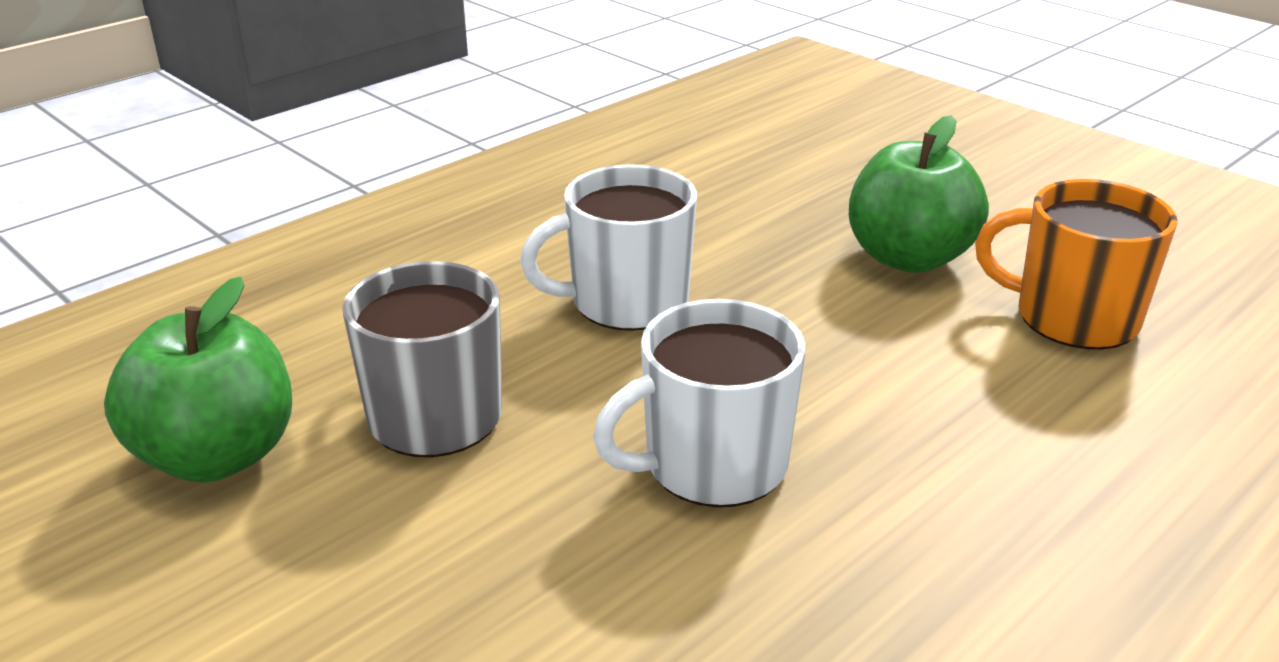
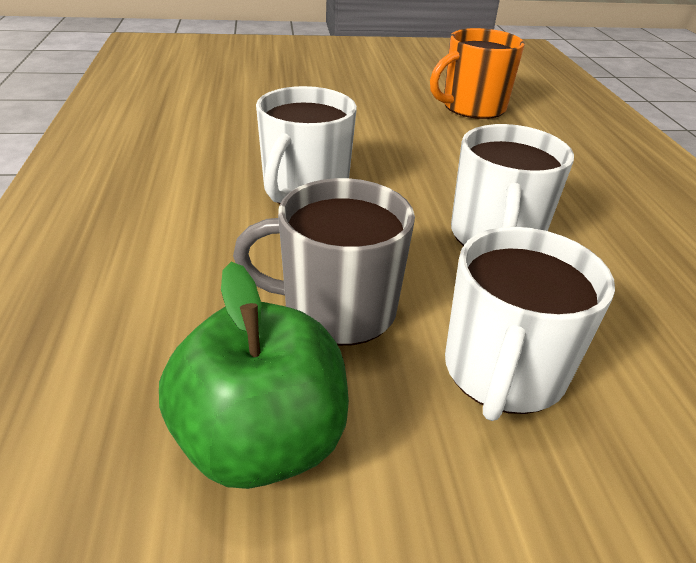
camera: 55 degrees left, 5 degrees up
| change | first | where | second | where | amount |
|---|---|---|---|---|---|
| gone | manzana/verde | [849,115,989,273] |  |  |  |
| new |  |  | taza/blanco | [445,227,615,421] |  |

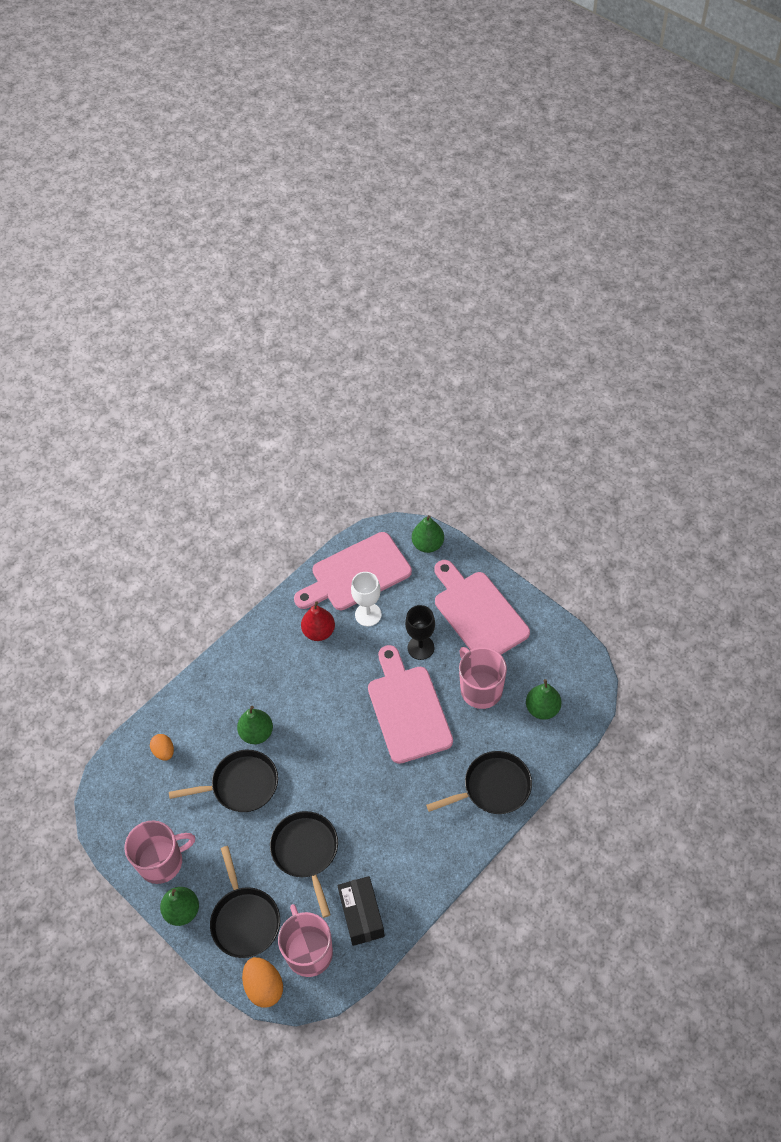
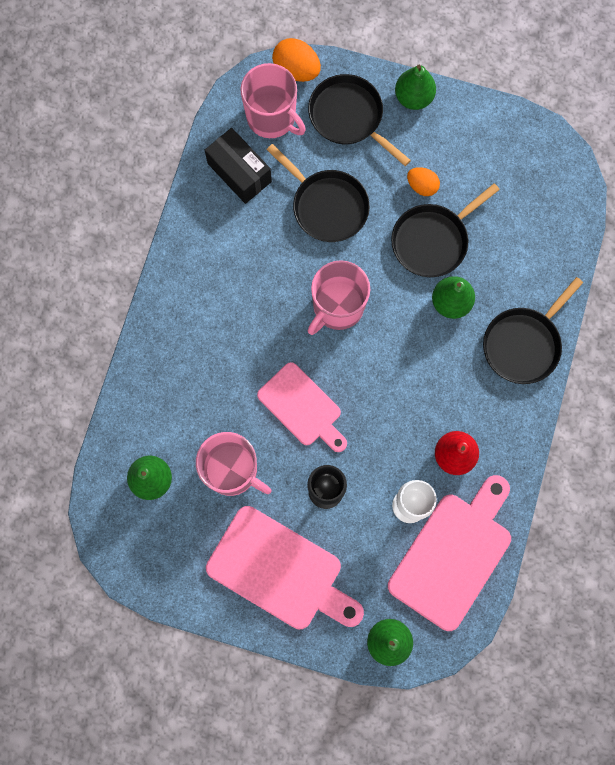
camera: 150 degrees right, 20 degrees up
| change | first | where | second | where | amount |
|---|---|---|---|---|---|
| shifted | taza/rosa | [124,820,195,884] |  | [308,260,370,335] |  |
| shifted | huevo/naranja | [150,734,174,761] |  | [407,167,440,196] |  |
| shifted | sartén/negro | [426,751,532,814] |  | [483,277,583,384] |  |
| scaled | tabla de cortar/rosa | [368,645,453,764] |  | [257,362,347,452] | x0.66 |

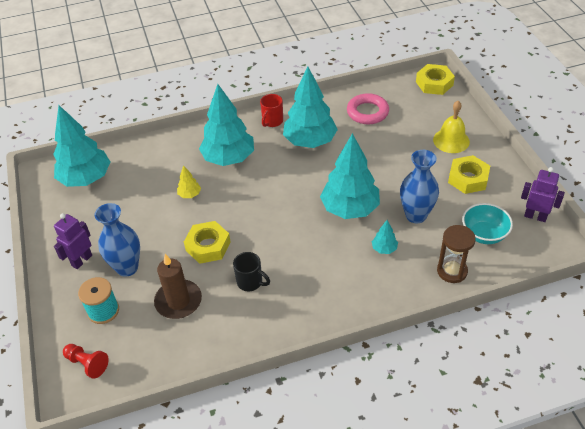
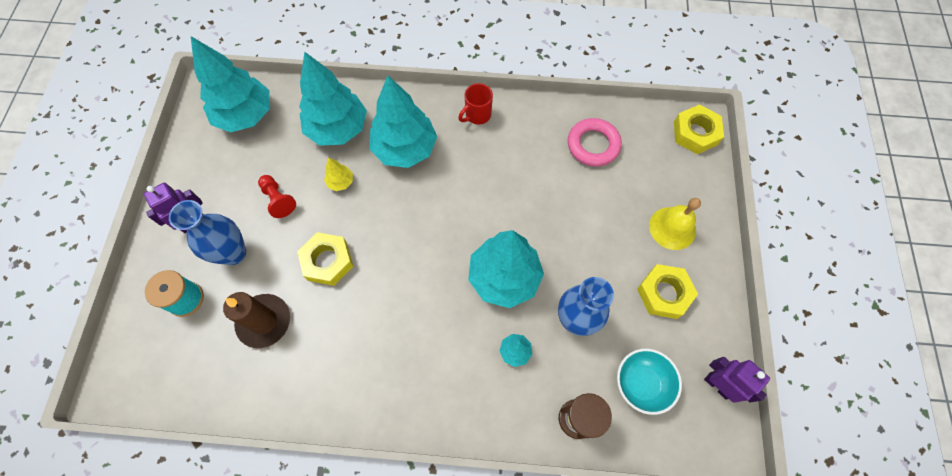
camera: 20 degrees right, 20 degrees up
| change | first | where | second | where | amount |
|---|---|---|---|---|---|
| gone | taza/negro | [233,252,270,291] |  |  |  |
| shifted | peón/rojo | [63,344,109,379] |  | [258,175,296,218] |  |
| shifted | árbol/turquesa | [283,67,338,148] |  | [299,52,367,146] |  |

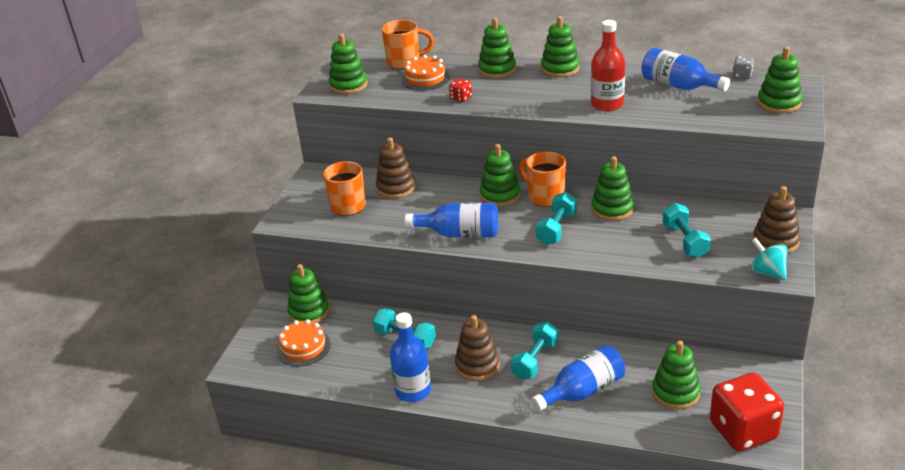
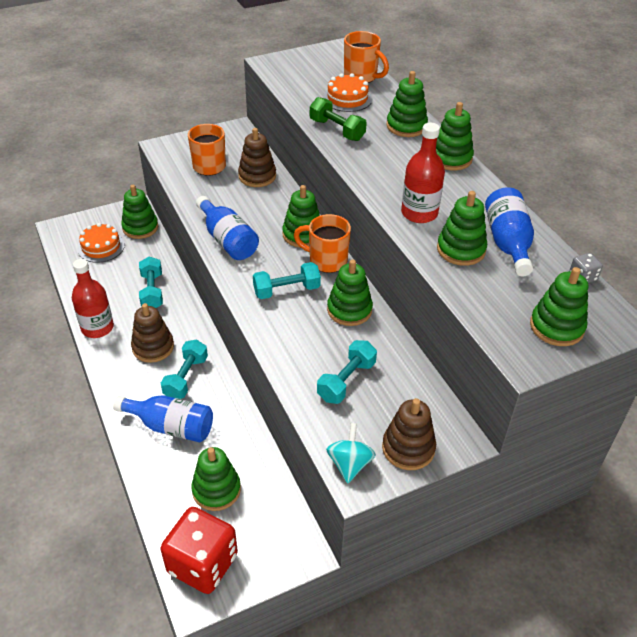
camera: 45 degrees right, 10 degrees up
| change | first | where | second | where | amount |
|---|---|---|---|---|---|
| shifted | juguete apilable/verde | [329,33,367,94] |  | [437,191,487,266] |  |
| swapped | dado/rojo | [449,78,472,102] | mancuerna/verde | [310,97,367,141] |  |
| repainted | botella/azul | [390,312,431,402] | botella/rojo | [72,259,114,338] |  |
| rotated | mancuerna/turquesa | [511,322,559,380] |  | [161,339,208,399] | 60 degrees counterclockwise |
| rotated | taza/naranja | [519,152,566,207] |  | [294,214,351,273] | 75 degrees counterclockwise |

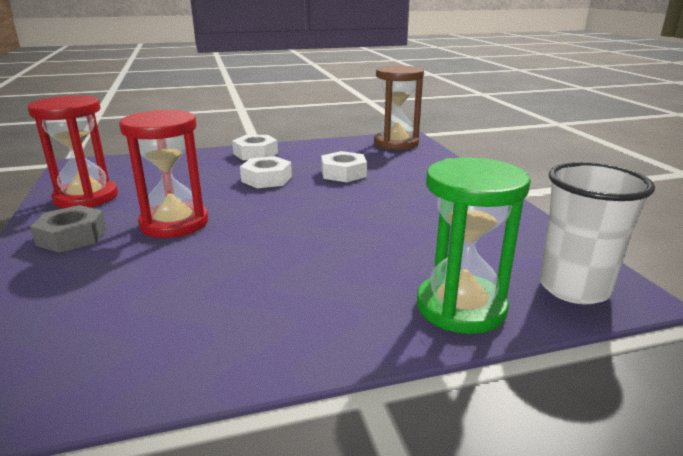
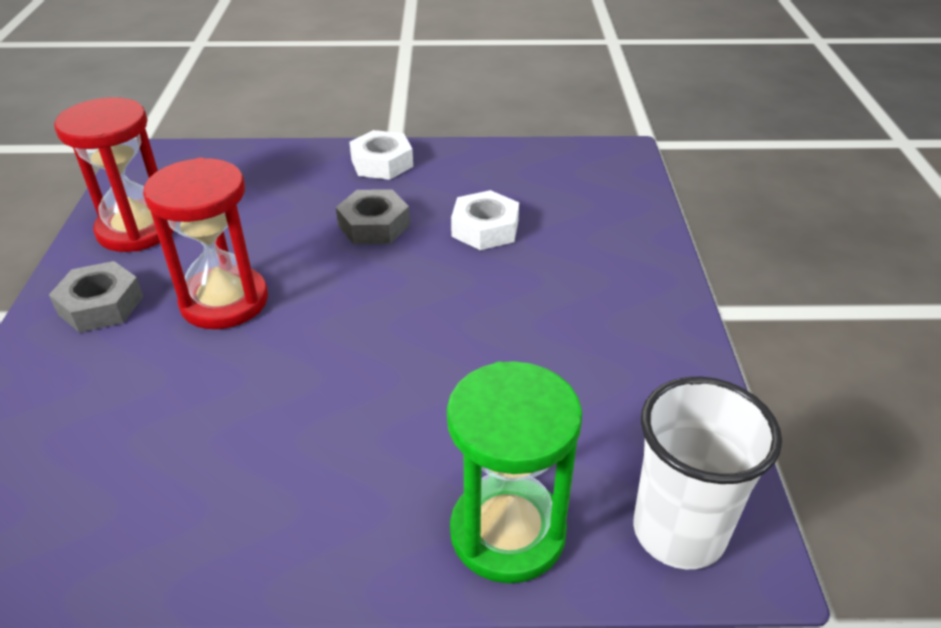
camera: 15 degrees right, 15 degrees up
| change | first | where | second | where | amount |
|---|---|---|---|---|---|
| gone | reloj de arena/marrón | [374,66,424,150] |  |  |  |
| repainted | tuerca/blanco | [240,156,292,188] | tuerca/gris | [336,189,410,244] |  |

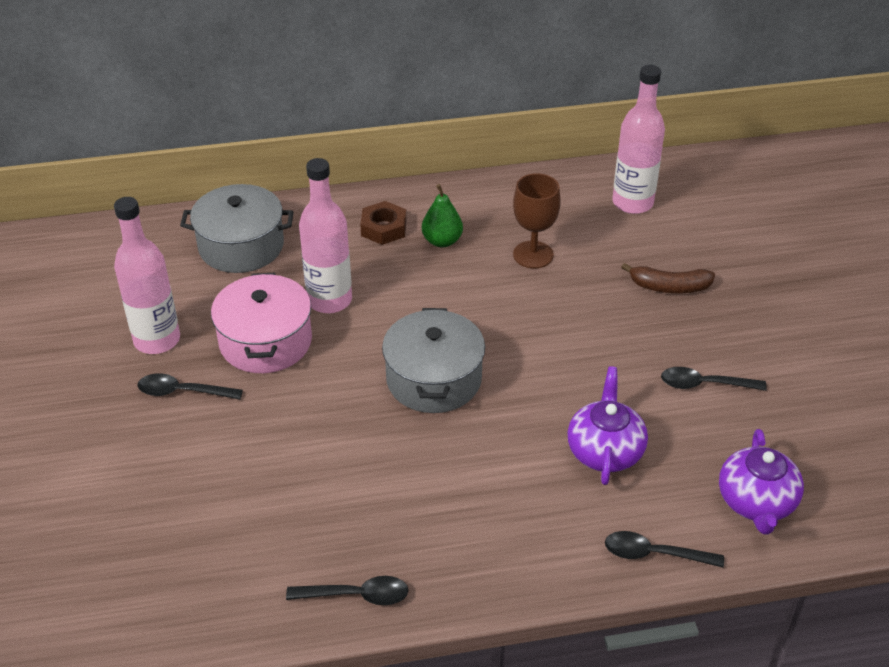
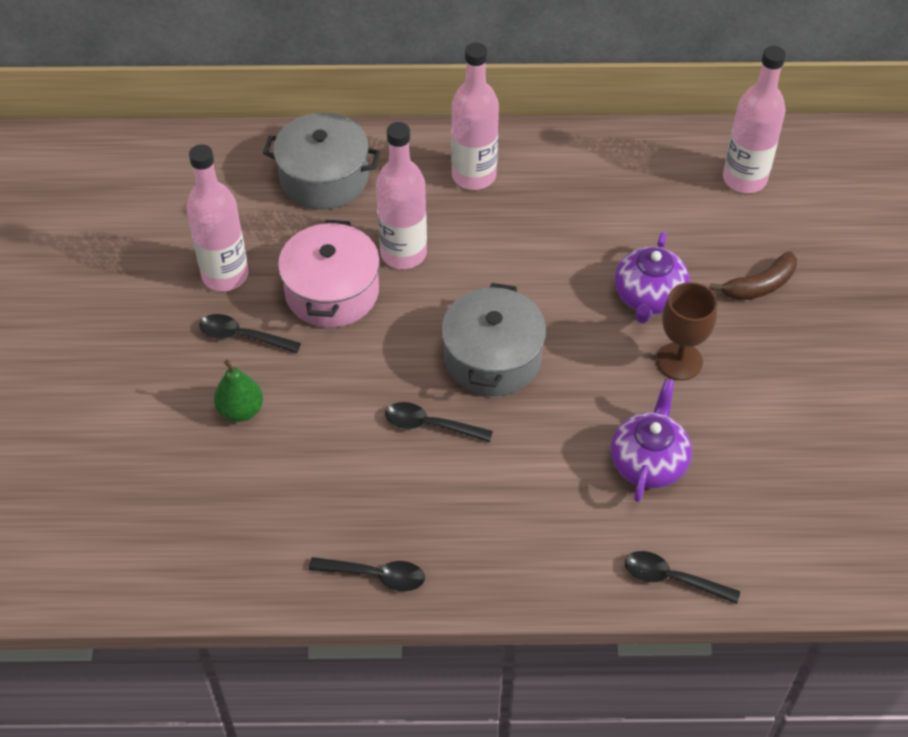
camera: 10 degrees right, 10 degrees up
| change | first | where | second | where | amount |
|---|---|---|---|---|---|
| shifted | pera/verde | [422,184,463,248] |  | [214,360,263,422] |  |
| shifted | copa/marrón | [513,173,561,268] |  | [657,282,717,380] |  |
| shifted | cuchara/negro | [661,367,767,391] |  | [385,402,493,442] |  |
| shifted | tetera/morado | [719,429,804,535] |  | [615,232,690,324] |  |
| swapped | tuerca/marrón | [360,201,406,245] | botella/rosa | [451,43,499,190] |  |
| rotated | plátano/marrón | [621,263,715,293] |  | [710,251,797,300] | 45 degrees counterclockwise |

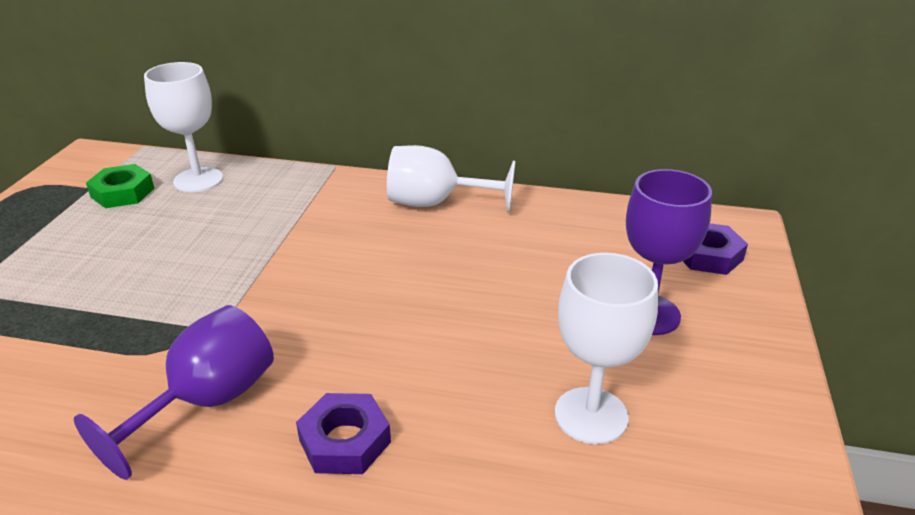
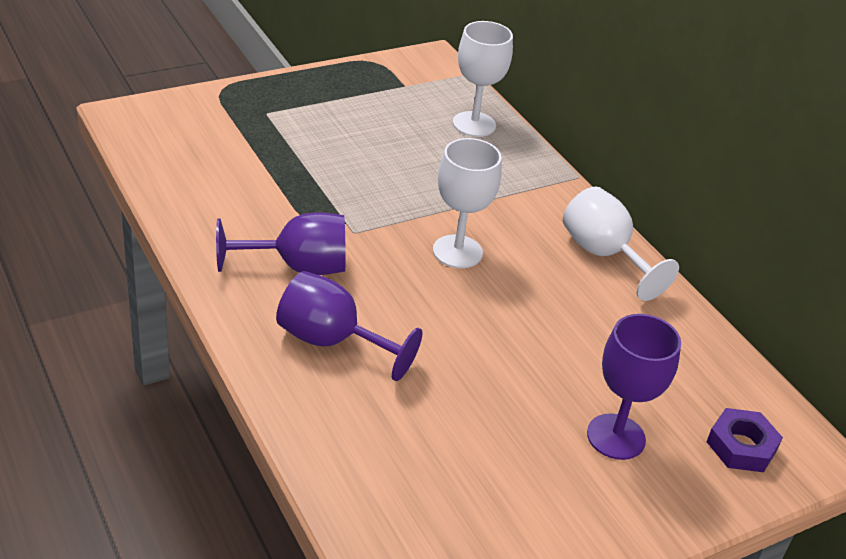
camera: 45 degrees right, 5 degrees up
| change | first | where | second | where | amount |
|---|---|---|---|---|---|
| gone | tuerca/verde | [86,164,154,208] |  |  |  |
| shifted | copa/blanco | [555,253,658,444] |  | [433,138,502,268] |  |
| swapped | tuerca/morado | [296,393,391,474] | copa/morado | [276,271,422,381] |  |

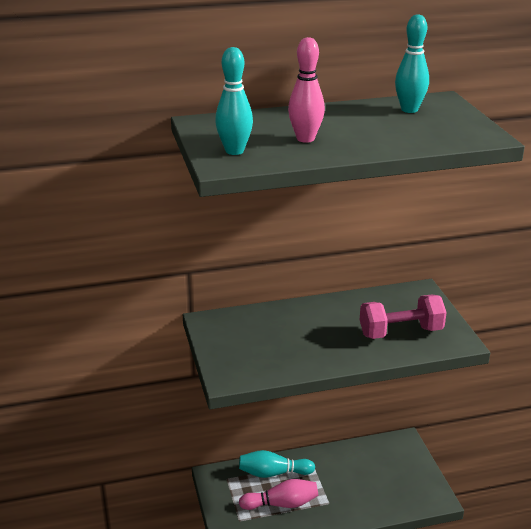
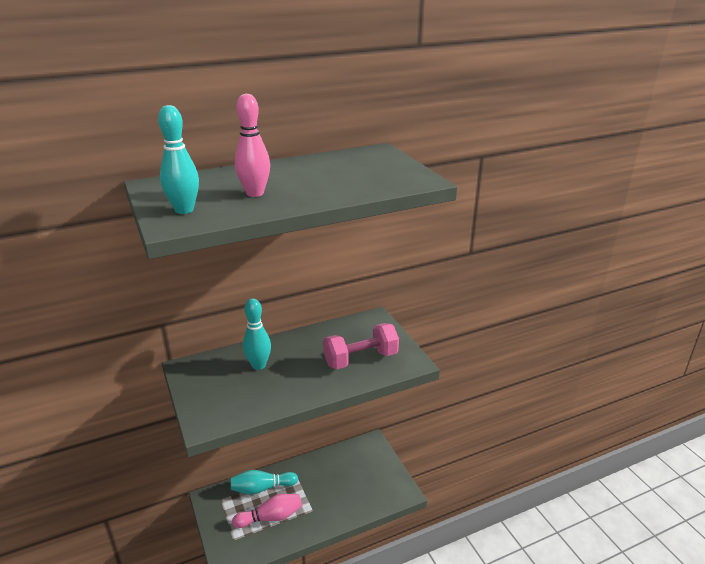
camera: 10 degrees left, 0 degrees up
| change | first | where | second | where | amount |
|---|---|---|---|---|---|
| shifted | bolo/turquesa | [395,14,429,113] |  | [243,298,271,370] |  |

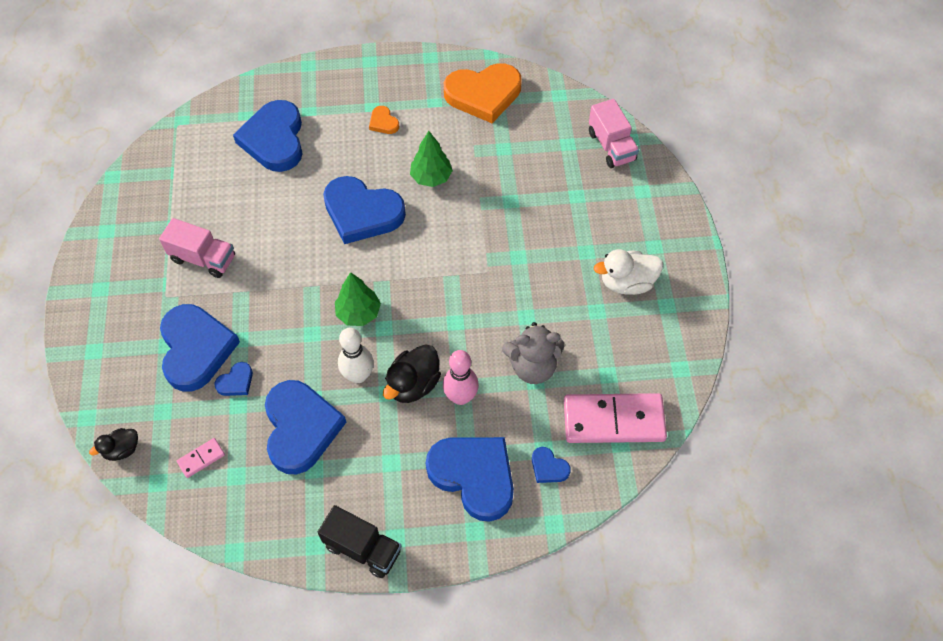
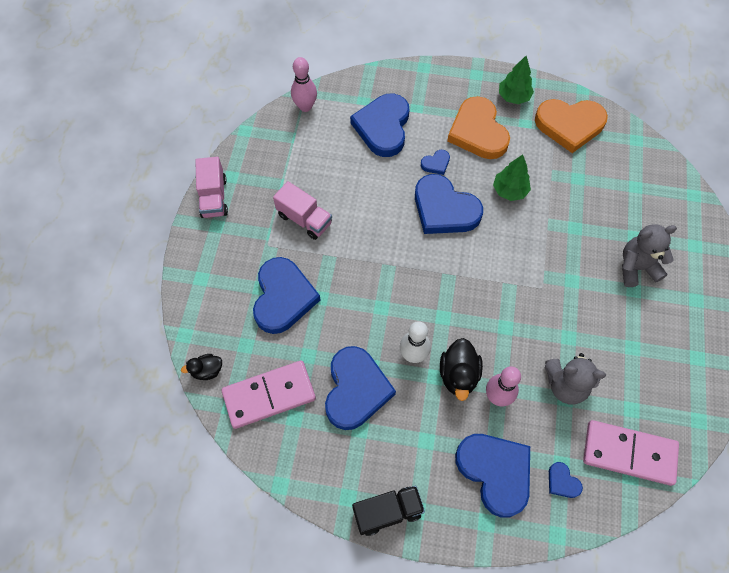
camera: 15 degrees right, 5 degrees up
| change | first | where | second | where | amount |
|---|---|---|---|---|---|
| gone | pato/blanco | [594,249,663,295] |  |  |  |
| new |  |  | bolo/rosa | [291,57,317,112] |  |
| new |  |  | osito/gris | [622,224,677,287] |  |
| shifted | corazón/azul | [214,362,253,396] |  | [421,150,450,175] |  |
| shifted | árbol/verde | [335,272,381,326] |  | [499,56,534,104] |  |
| shifted | camión/rosa | [589,99,639,168] |  | [195,157,228,218] |  |
| rotated | camión/negro | [318,505,402,578] |  | [352,486,425,536] | 60 degrees counterclockwise |
| rotated | pato/negro | [383,344,441,403] |  | [440,338,483,401] | 45 degrees counterclockwise |
| scaled | ficha de dominó/rosa | [177,438,225,478] |  | [222,361,316,429] | x2.33 |
| scaled | corazón/naranja | [369,106,399,134] |  | [447,96,510,159] | x2.30 |

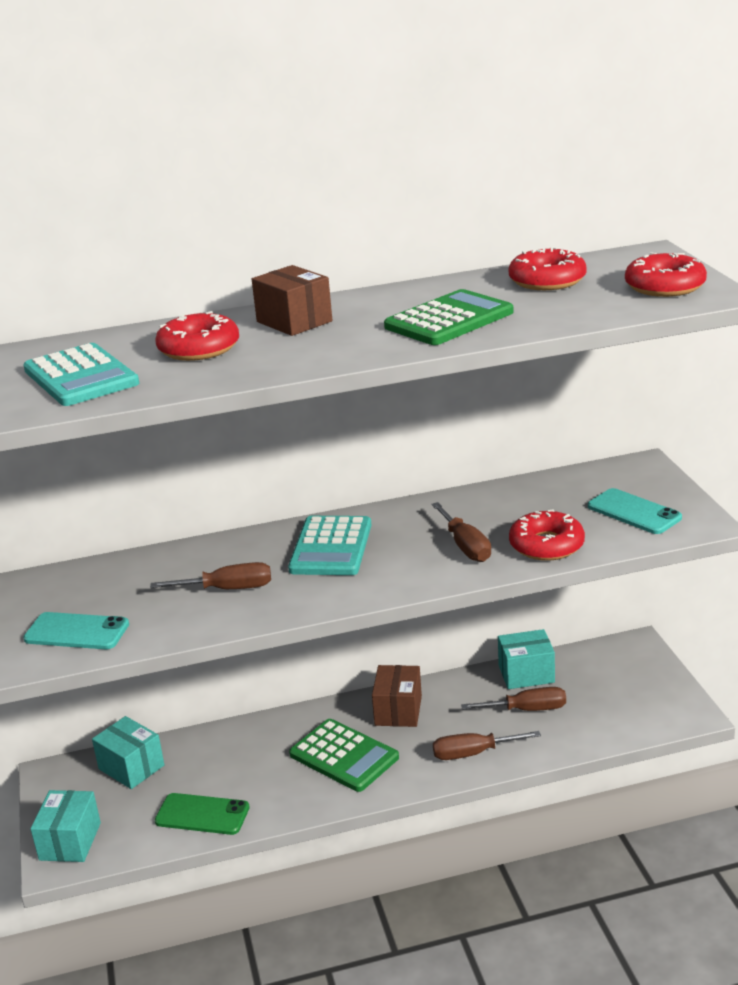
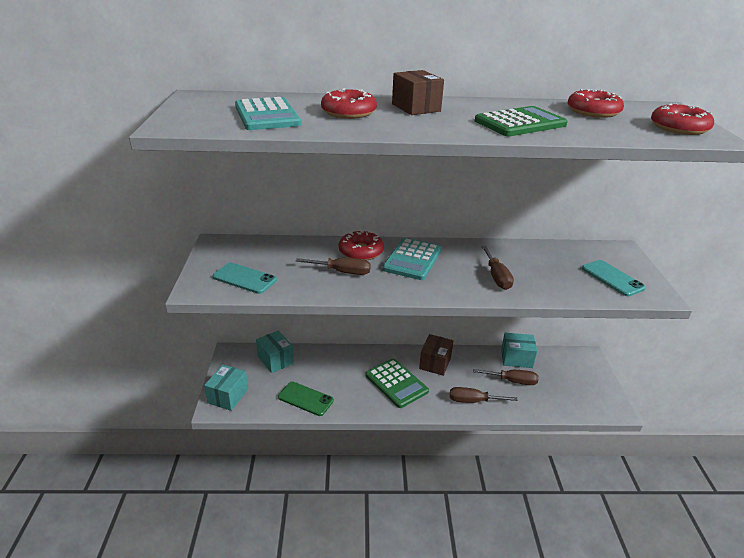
camera: 10 degrees right, 5 degrees up
| change | first | where | second | where | amount |
|---|---|---|---|---|---|
| shifted | rosquilla/rojo | [509,509,585,561] |  | [339,231,384,260] |  |

